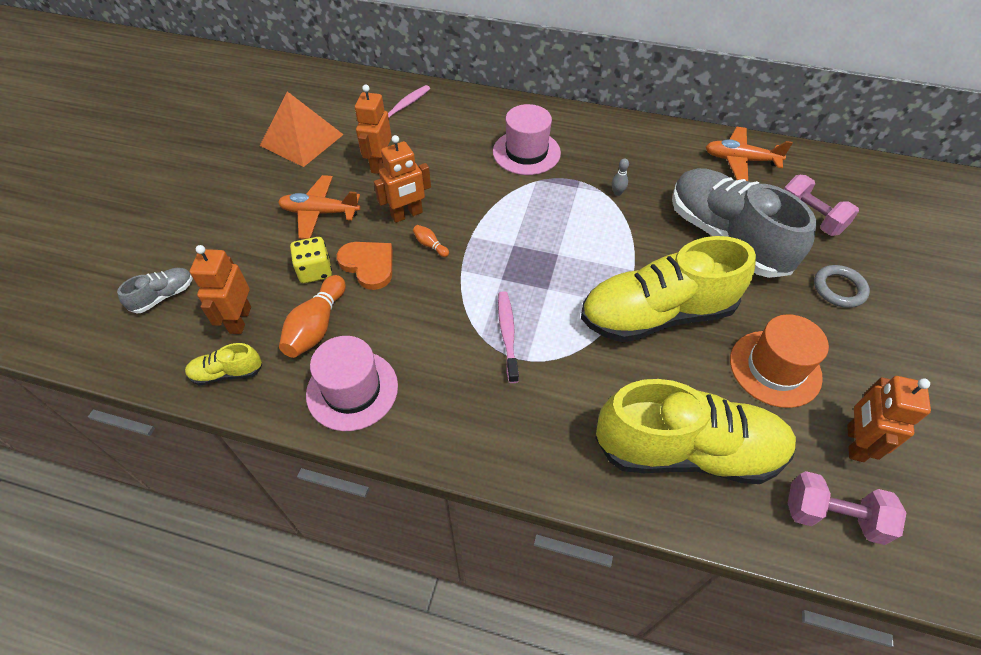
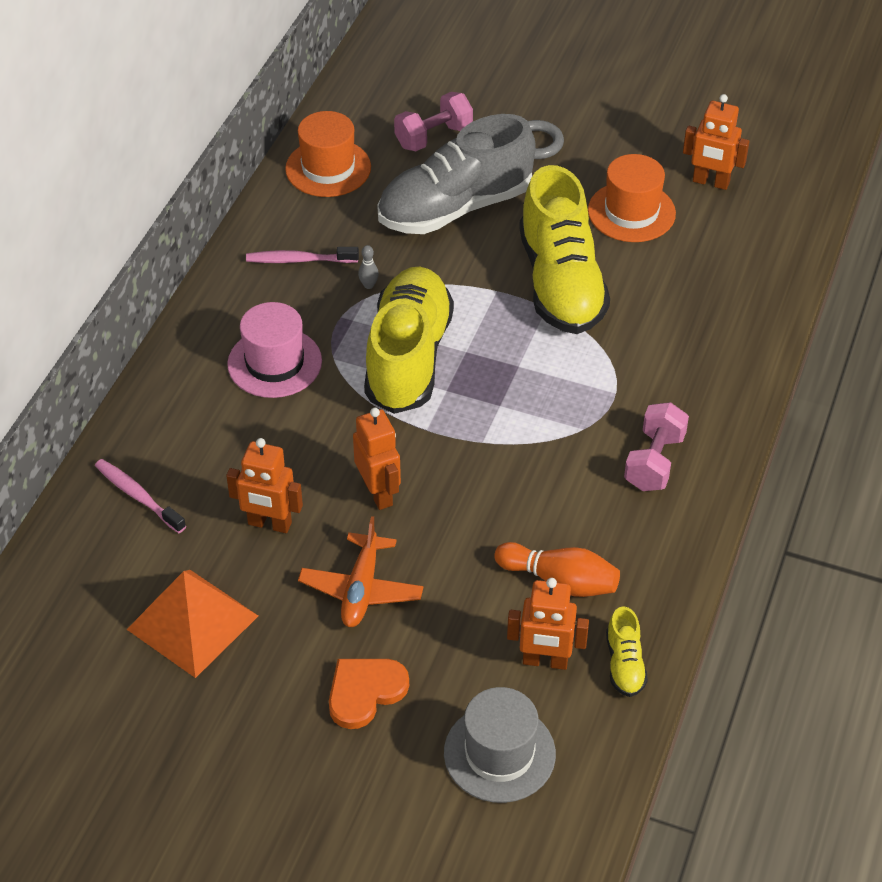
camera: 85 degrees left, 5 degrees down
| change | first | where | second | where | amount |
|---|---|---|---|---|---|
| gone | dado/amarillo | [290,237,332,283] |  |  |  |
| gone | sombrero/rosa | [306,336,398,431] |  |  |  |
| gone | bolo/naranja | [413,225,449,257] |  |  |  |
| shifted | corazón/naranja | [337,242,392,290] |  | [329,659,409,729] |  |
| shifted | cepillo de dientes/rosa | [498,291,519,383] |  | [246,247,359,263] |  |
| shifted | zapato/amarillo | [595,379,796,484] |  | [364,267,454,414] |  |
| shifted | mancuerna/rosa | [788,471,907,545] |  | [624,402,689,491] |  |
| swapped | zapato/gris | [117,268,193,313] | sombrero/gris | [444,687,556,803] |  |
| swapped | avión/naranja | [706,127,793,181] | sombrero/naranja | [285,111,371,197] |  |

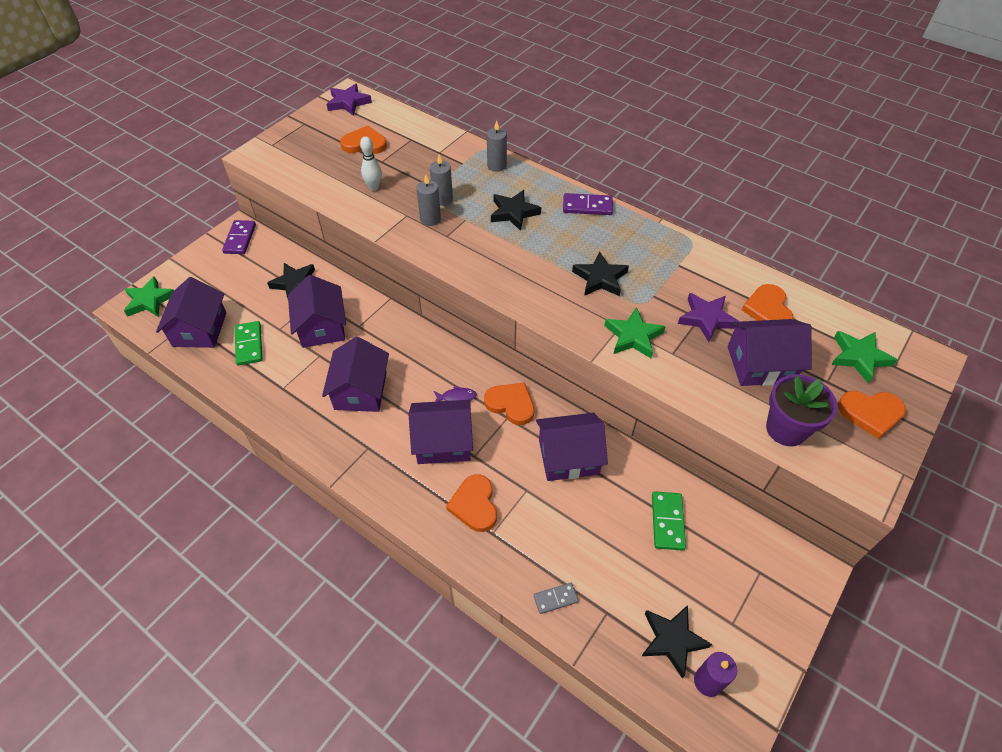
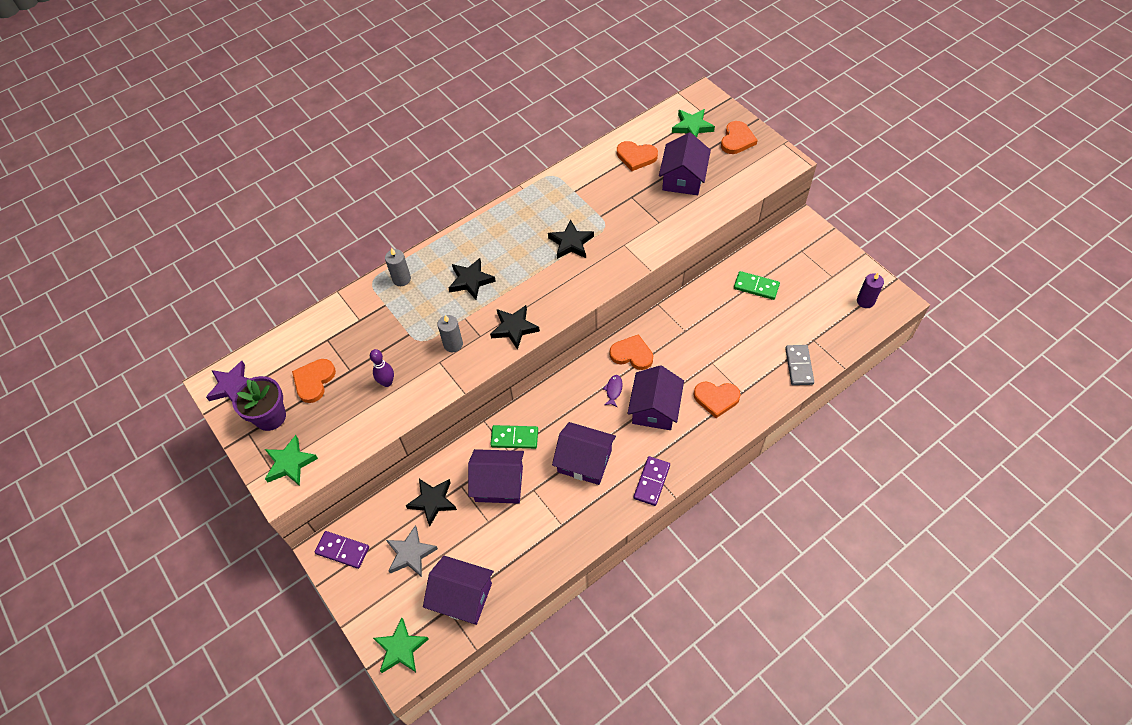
camera: 70 degrees left, 5 degrees up
| change | first | where | second | where | amount |
|---|---|---|---|---|---|
| gone | vela/gris | [430,155,453,206] |  |  |  |
| gone | casa/morado | [536,413,608,481] |  |  |  |
| gone | estrella/morado | [678,293,739,342] |  |  |  |
| new |  |  | estrella/gris | [386,525,438,577] |  |
| shifted | ficha de dominó/verde | [235,321,263,365] |  | [490,425,538,449] |  |
| shifted | ficha de dominó/morado | [563,193,613,215] |  | [634,456,670,506] |  |
| shifted | estrella/verde | [604,307,666,358] |  | [265,435,318,486] |  |
| shifted | estrella/negro | [642,605,712,679] |  | [490,305,540,350] |  |
| shifted | maceta/morado | [766,374,837,446] |  | [232,376,286,431] |  |
| repainted | bolo/blanco | [360,136,382,191] | bolo/morado | [370,349,394,387] |  |
| rotated | corazón/naranja | [484,383,534,425] |  | [610,334,653,370] | 60 degrees clockwise |
| scaled | ficha de dominó/gris | [534,583,579,614] |  | [785,345,814,385] | x1.56 |

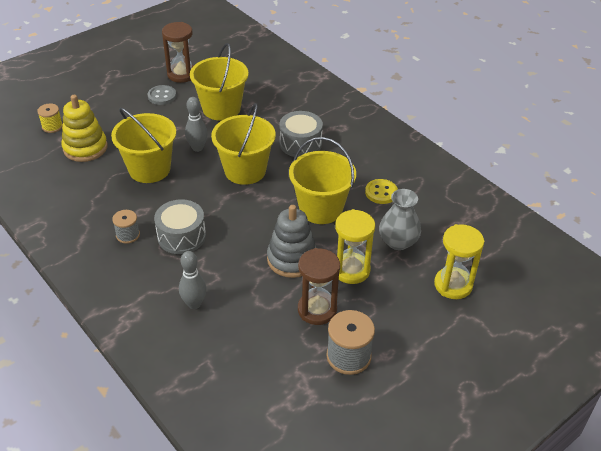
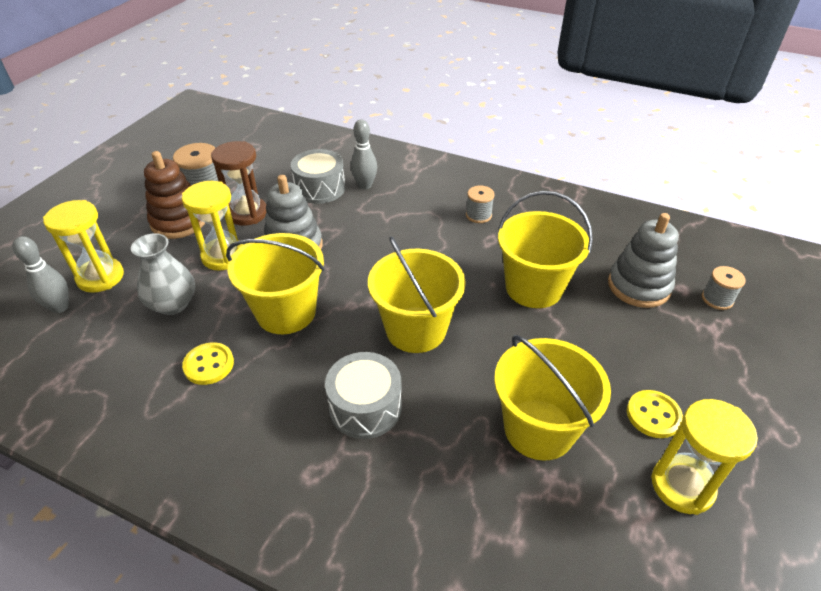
camera: 155 degrees right, 0 degrees up
| change | first | where | second | where | amount |
|---|---|---|---|---|---|
| new |  |  | juguete apilable/marrón | [144,151,205,239] |  |
| shifted | tambor/gris | [154,199,206,254] |  | [291,149,345,204] |  |
| shifted | bolo/gris | [185,97,208,152] |  | [12,236,69,313] |  |
| repainted | carrete/amarillo | [37,103,63,133] | carrete/gris | [702,266,746,310] |  |
| repainted | juguete apilable/amarillo | [61,95,107,162] | juguete apilable/gris | [608,213,679,308] |  |
| repainted | botón/gris | [148,85,176,105] | botón/amarillo | [627,390,683,438] |  |
| repainted | reloj de arena/marrón | [162,22,193,83] | reloj de arena/amarillo | [651,399,758,515] |  |

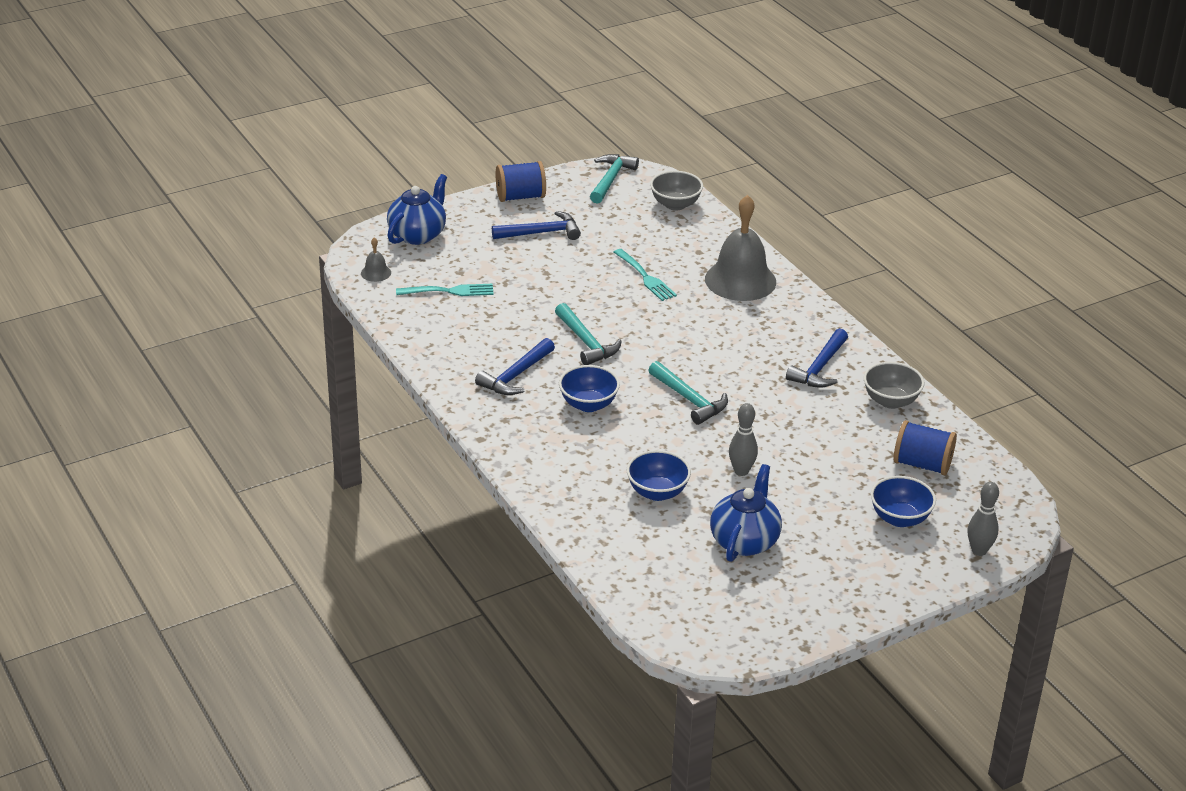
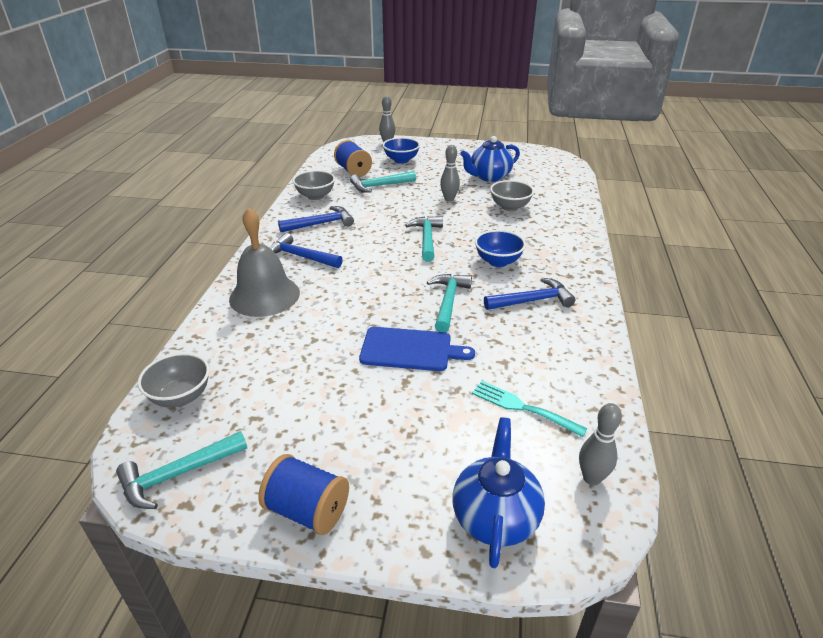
camera: 140 degrees left, 0 degrees up
| change | first | where | second | where | amount |
|---|---|---|---|---|---|
| gone | tenedor/turquesa | [614,249,677,301] |  |  |  |
| new |  |  | martillo/turquesa | [350,171,416,193] |  |
| new |  |  | tabla de cortar/azul | [359,327,475,371] |  |
| shifted | martillo/azul | [492,211,581,240] |  | [270,233,343,268] |  |
| swapped | campana/gris | [361,237,391,282] | bolo/gris | [579,403,622,485] |  |
| repainted | cuenco/azul | [627,450,691,501] | cuenco/gris | [490,180,534,211] |  |
| rotated | tetera/azul | [387,174,447,245] |  | [453,417,545,568] | 120 degrees clockwise |

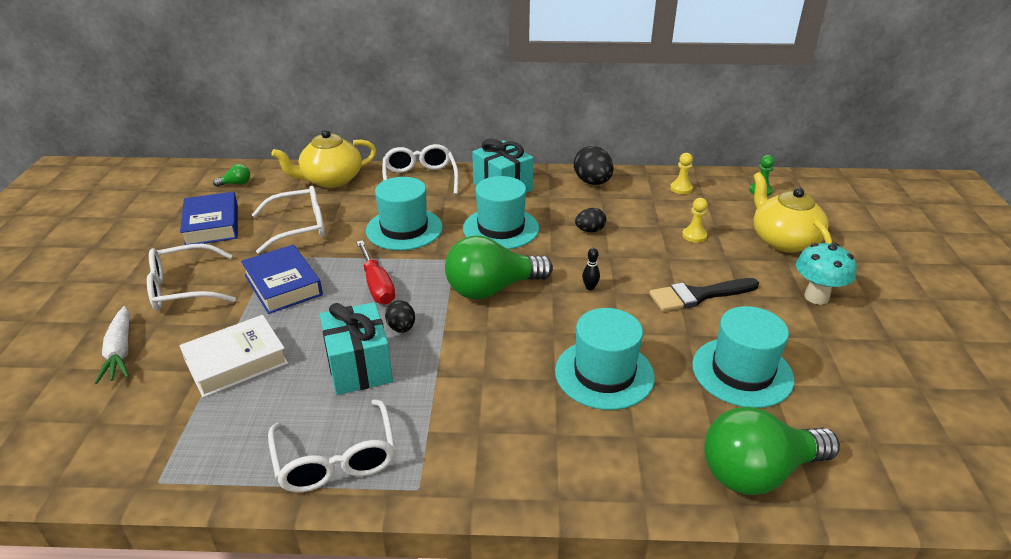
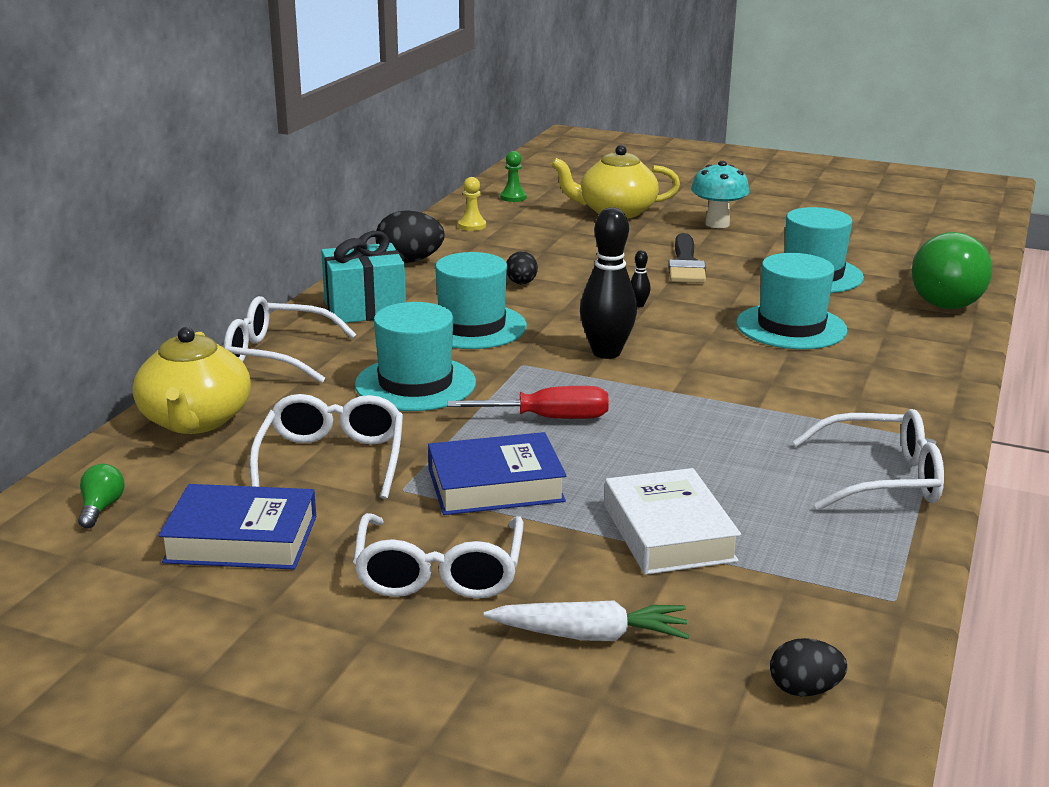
camera: 70 degrees left, 10 degrees down
| change | first | where | second | where | amount |
|---|---|---|---|---|---|
| gone | regalo/turquesa | [320,302,393,395] |  |  |  |
| gone | peón/amarillo | [682,198,708,243] |  |  |  |
| shifted | huevo/negro | [385,300,415,333] |  | [770,638,847,696] |  |
| swapped | bombilla/verde | [445,236,553,299] | bolo/negro | [580,207,637,359] |  |

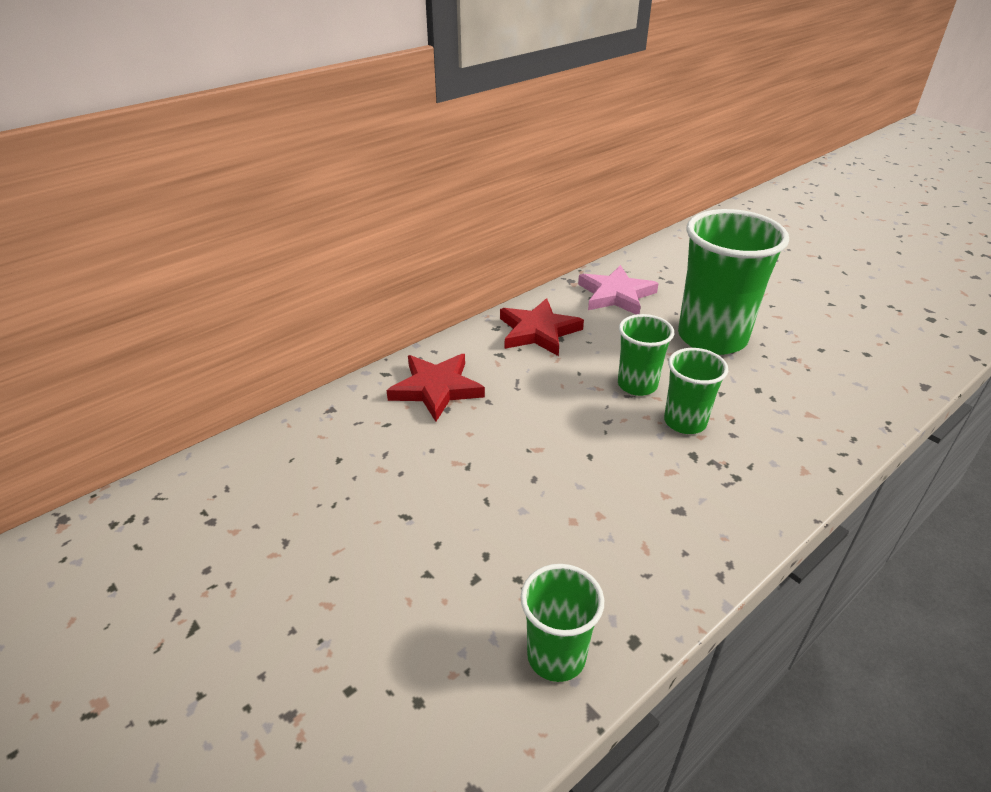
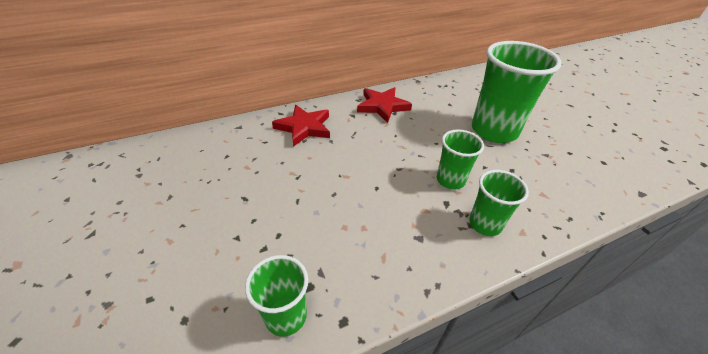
camera: 15 degrees right, 5 degrees up
| change | first | where | second | where | amount |
|---|---|---|---|---|---|
| gone | estrella/rosa | [578,265,659,315] |  |  |  |
| shifted | vaso/verde | [618,314,674,396] |  | [469,170,529,236] |  |

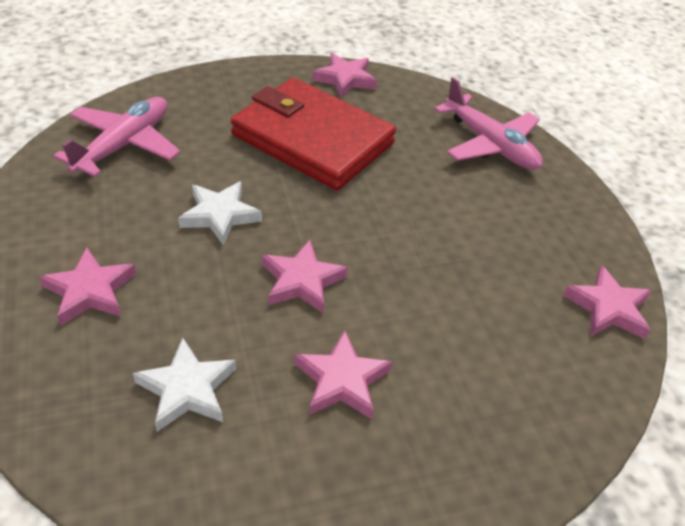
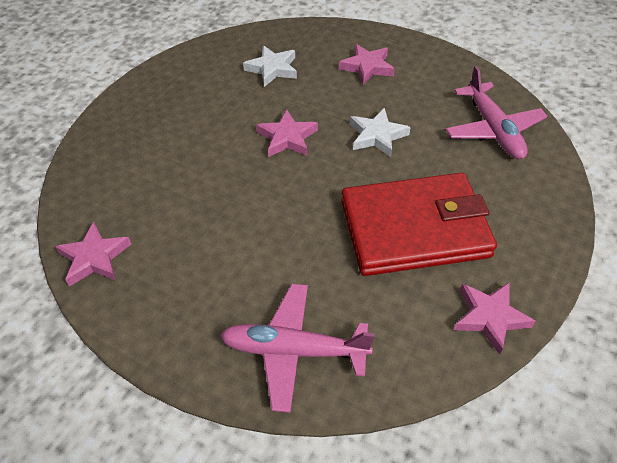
camera: 140 degrees right, 5 degrees up
| change | first | where | second | where | amount |
|---|---|---|---|---|---|
| gone | estrella/rosa | [294,330,392,419] |  |  |  |

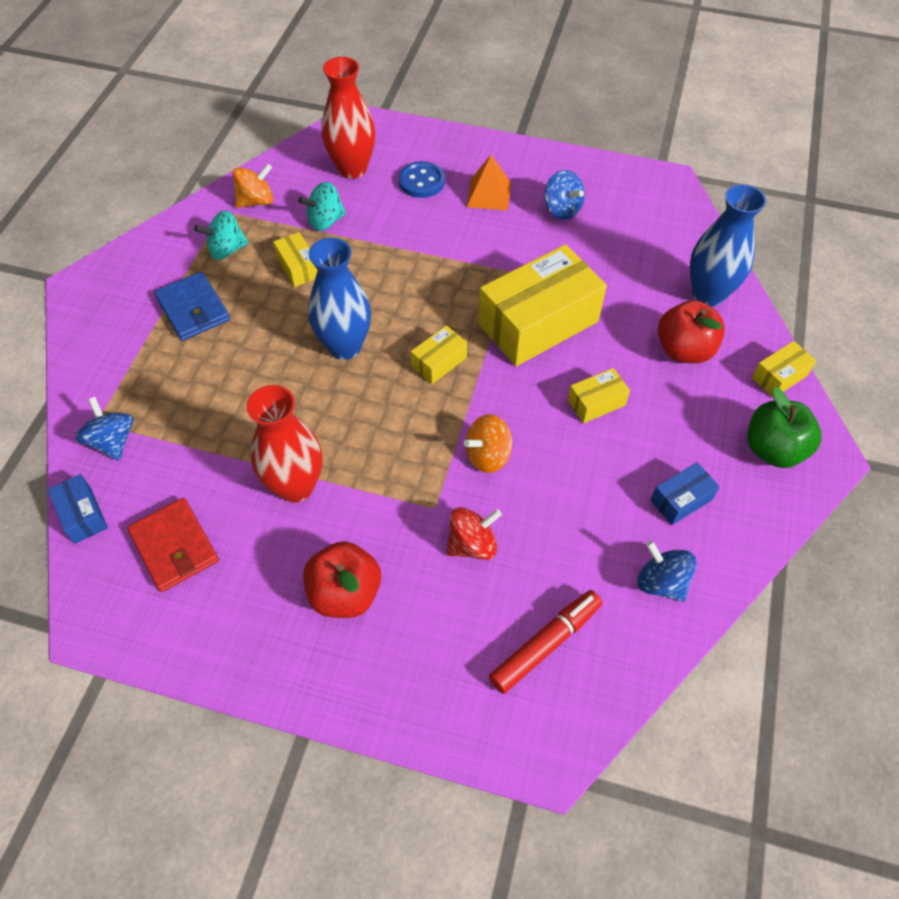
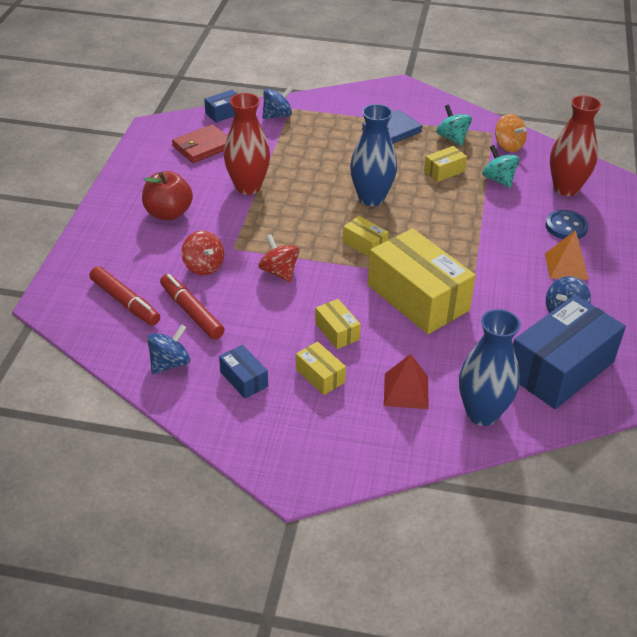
camera: 85 degrees right, 15 degrees down
| change | first | where | second | where | amount |
|---|---|---|---|---|---|
| gone | manzana/verde | [747,387,822,468] |  |  |  |
| new |  |  | rotulador/rojo | [160,274,225,340] |  |
| new |  |  | caja/azul | [513,295,626,409] |  |
| shifted | caja/amarillo | [752,341,816,398] |  | [296,342,346,395] |  |
| swapped | manzana/rojo | [658,300,725,363] | pirámide/rojo | [384,354,428,409] |  |
| repainted | peonza/naranja | [464,414,512,473] | peonza/rojo | [258,234,299,282] |  |

